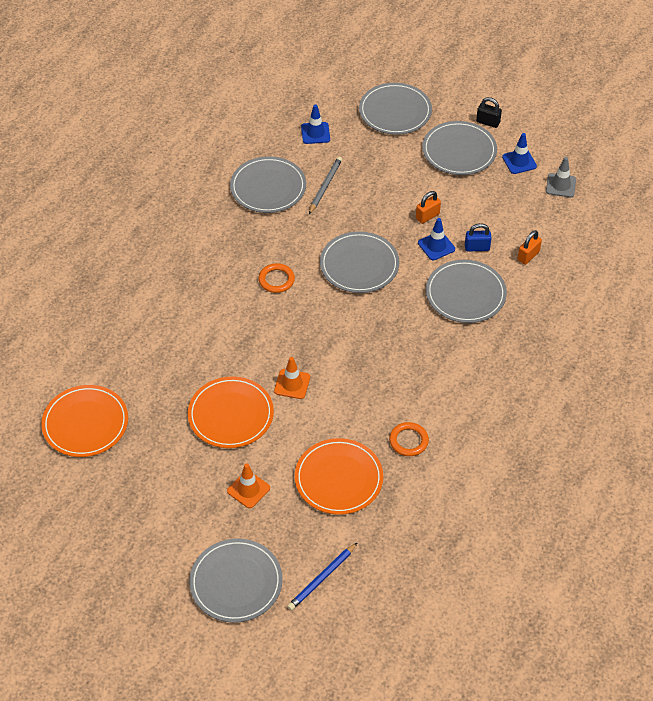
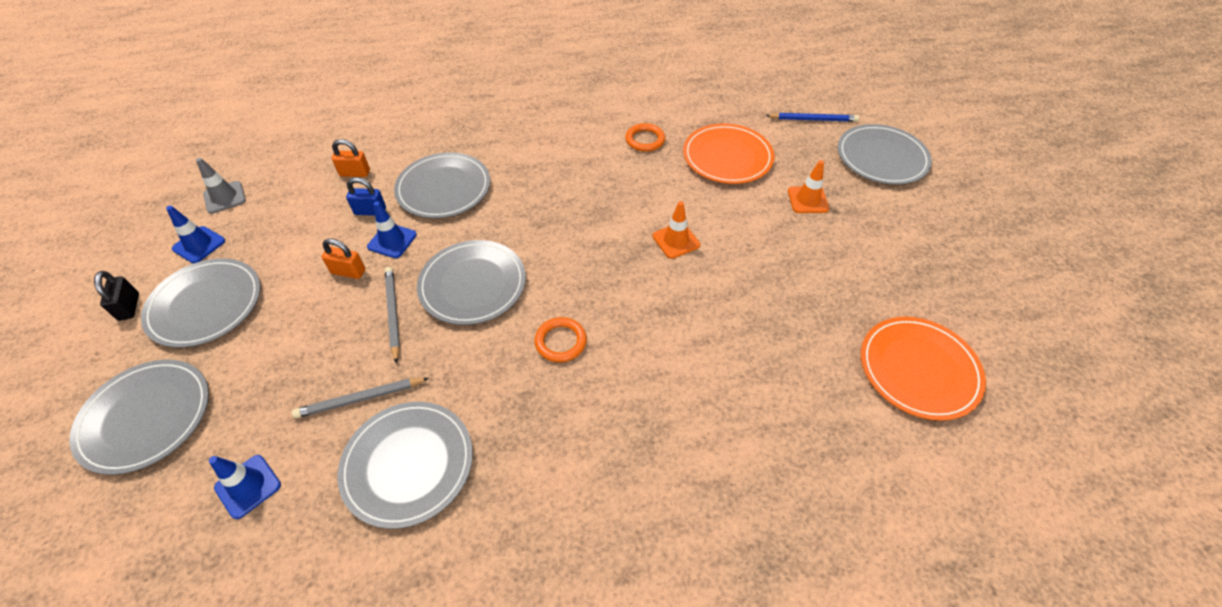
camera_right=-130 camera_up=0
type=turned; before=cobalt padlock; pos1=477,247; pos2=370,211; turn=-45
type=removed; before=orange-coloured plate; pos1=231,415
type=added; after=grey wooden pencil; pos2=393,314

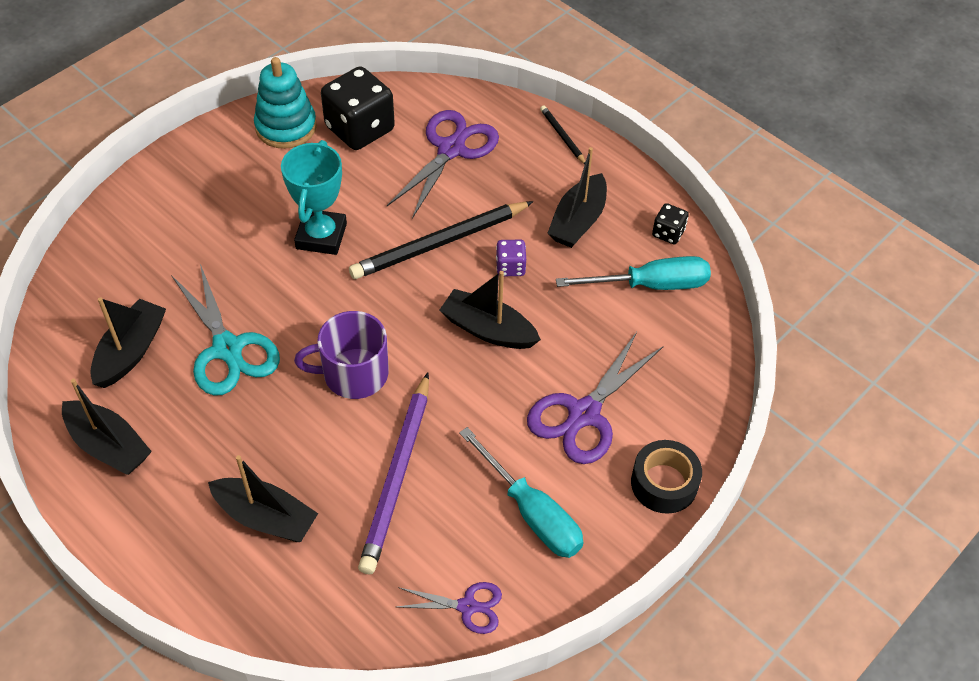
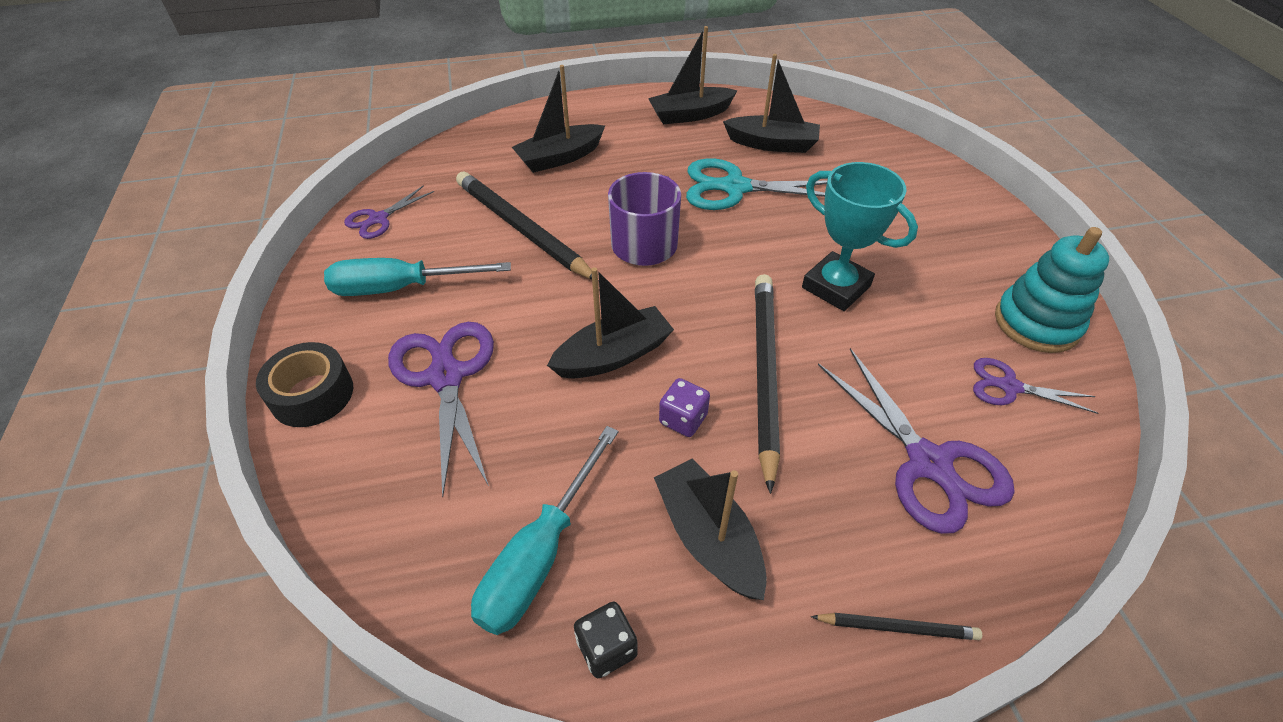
camera_right=125 camera_up=-5
type=replaced; before=jet-black game die; after=purple pair of scissors; pos1=360,129; pos2=1009,387
type=turned; before=jet-black sailboat; pos1=131,351; pos2=772,144; turn=-45
type=recoloured; before=purple wooden pencil; after=jet-black wooden pencil; pos1=397,475; pos2=522,229

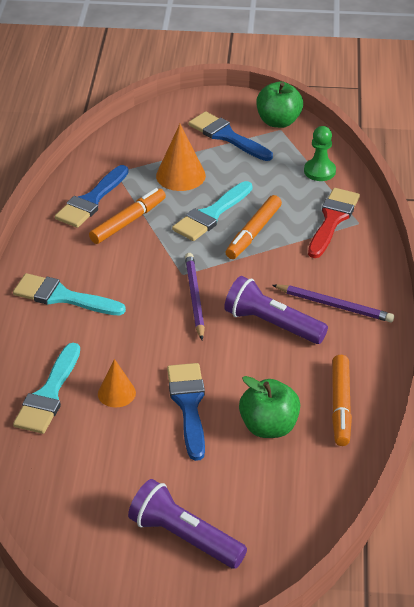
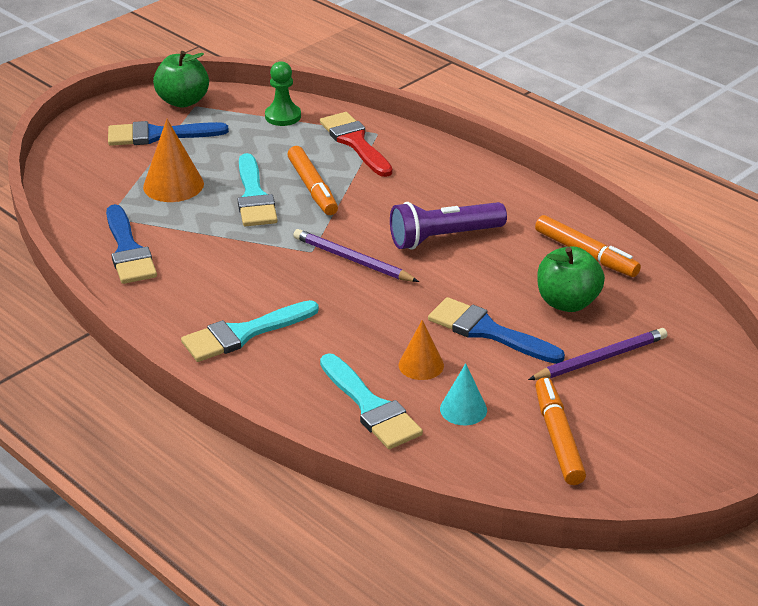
camera_right=-50 camera_up=-5
type=moved; before=orange-coloured felt pen; pos1=127,222; pos2=558,438
type=moved; before=purple wooden pencil; pos1=334,305; pos2=600,359
type=removed; before=purple flashlight; pos1=185,537
type=added; after=teal cone shape; pos2=463,409

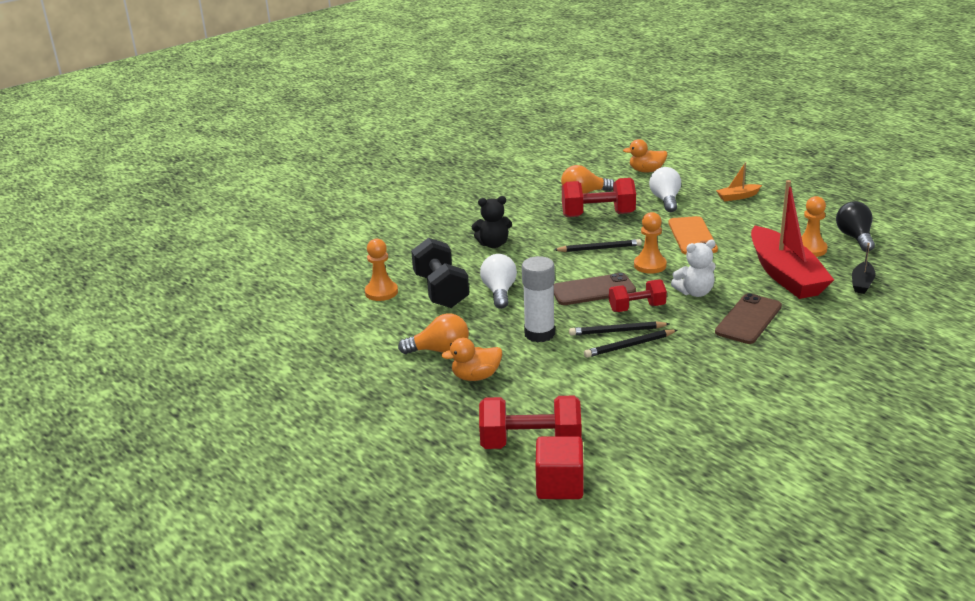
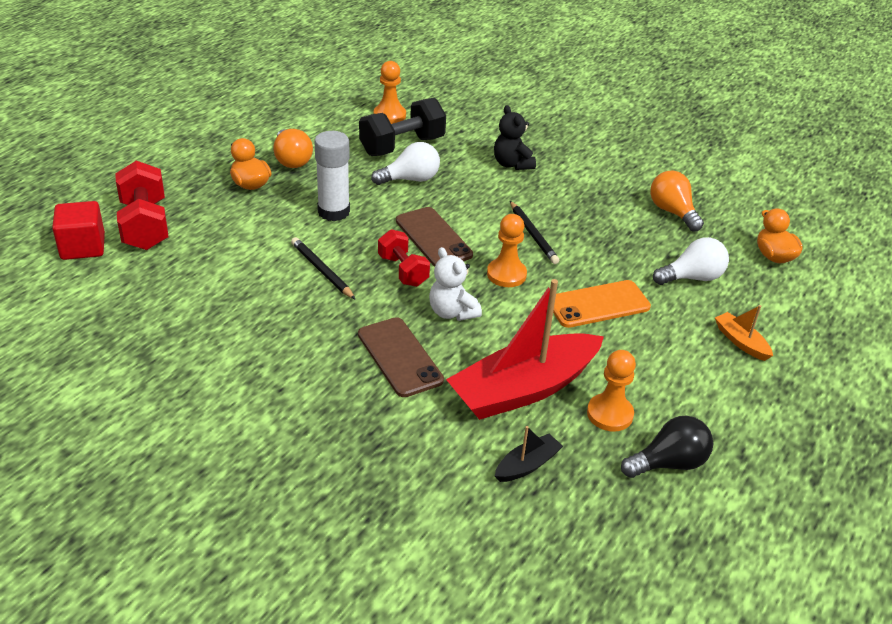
camera_right=70 camera_up=10
type=removed; before=red hand weight; pos1=598,215
type=turned; before=jet-black sailboat; pos1=862,283; pos2=527,465; turn=135
type=turned; before=dark brown smartphone; pos1=748,319; pos2=400,357; turn=45
type=removed; before=jet-black wooden pencil; pos1=617,331

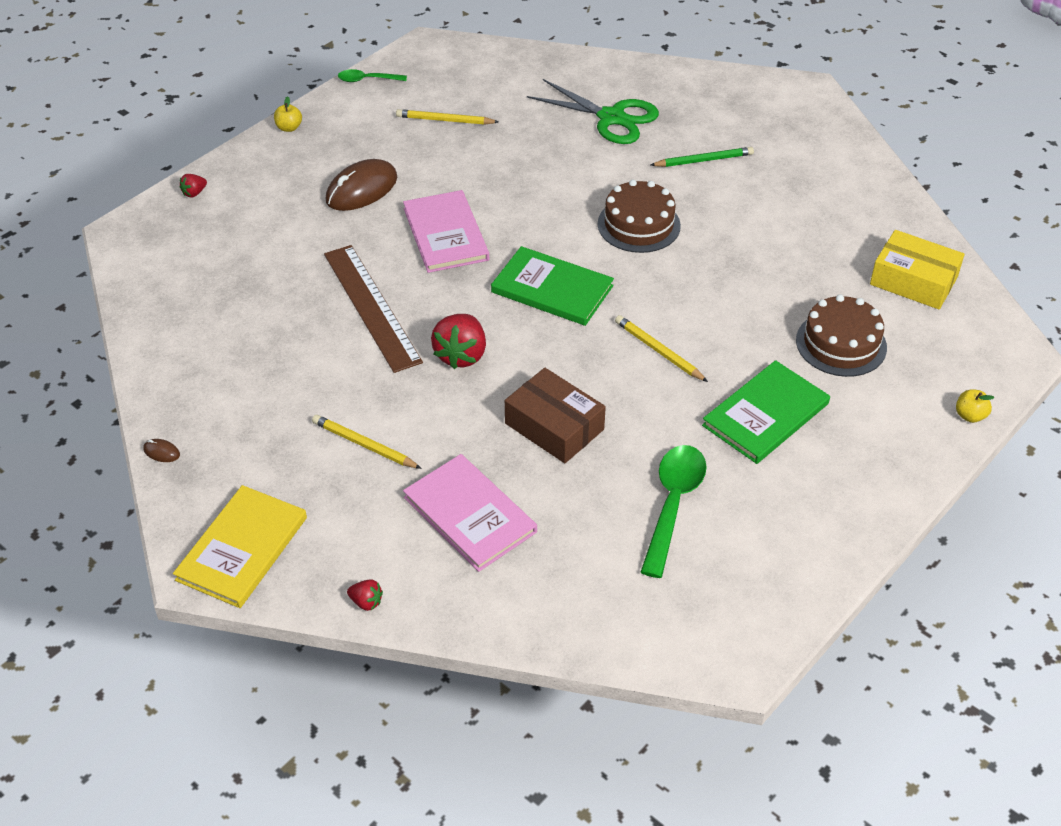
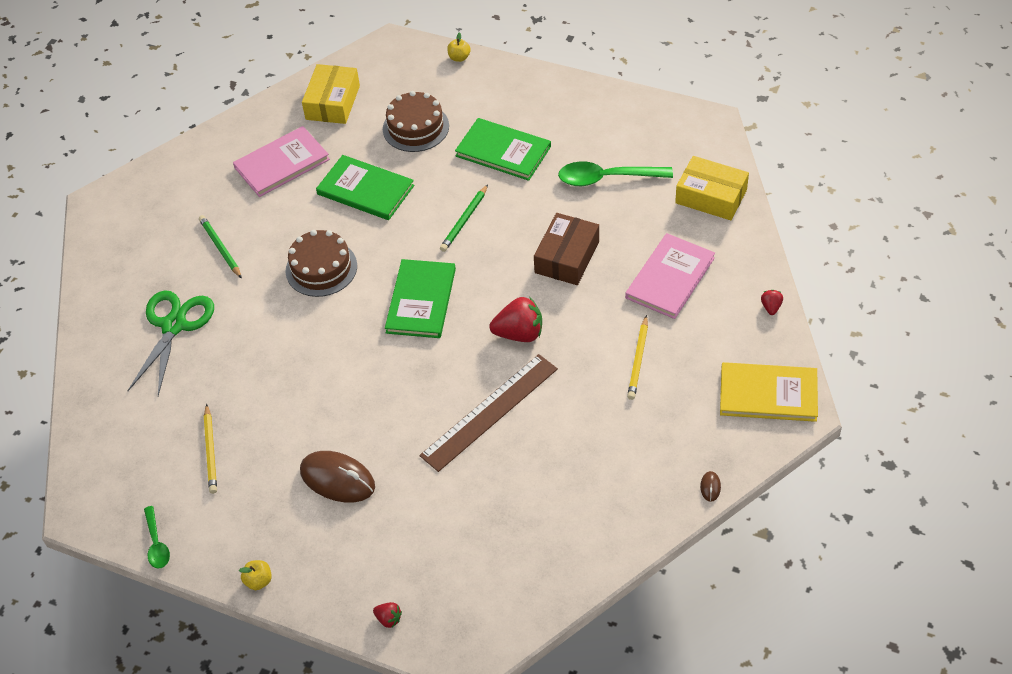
camera_right=-105 camera_up=5
type=moved; before=rosy hardback; pos1=446,234; pos2=282,163
type=recoloured; before=yellow wooden pencil; after=leaf-green wooden pencil; pos1=658,351; pos2=464,220
type=added; after=leaf-green hardback; pos2=365,190
type=added; after=yellow box; pos2=711,196

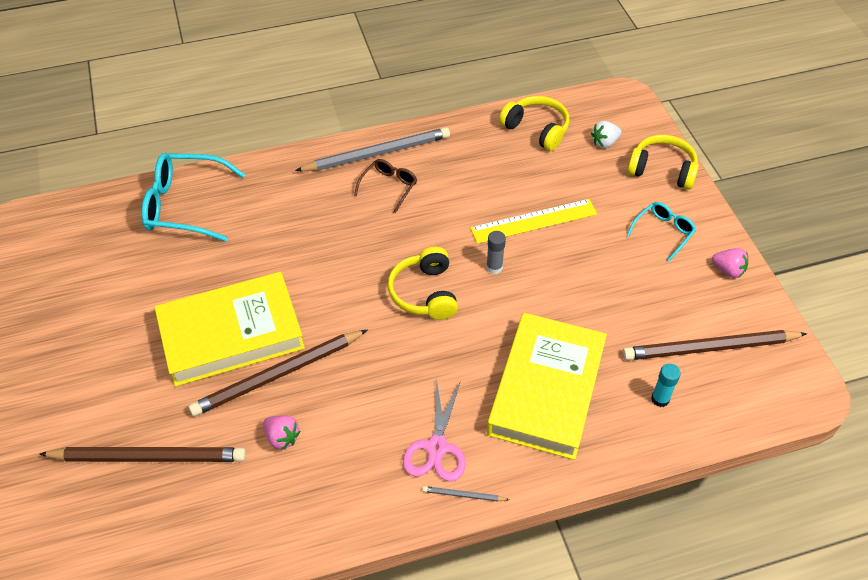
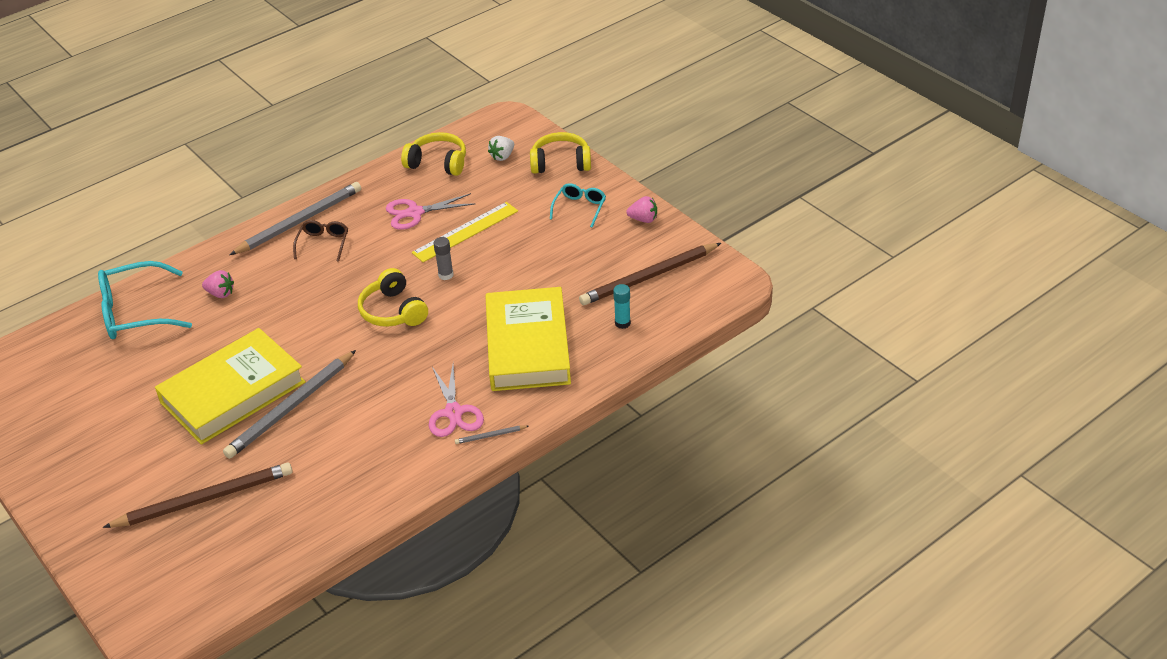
camera_right=-20 camera_up=-10
type=recoloured; before=dark brown wooden pencil; after=grey wooden pencil; pos1=278,375; pos2=291,407
type=moved; before=rosy berry; pos1=282,438; pos2=220,293
type=added; after=rosy pair of scissors; pos2=414,213

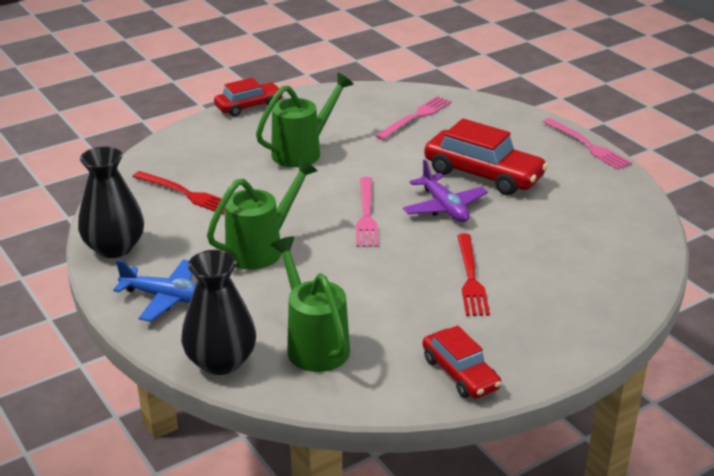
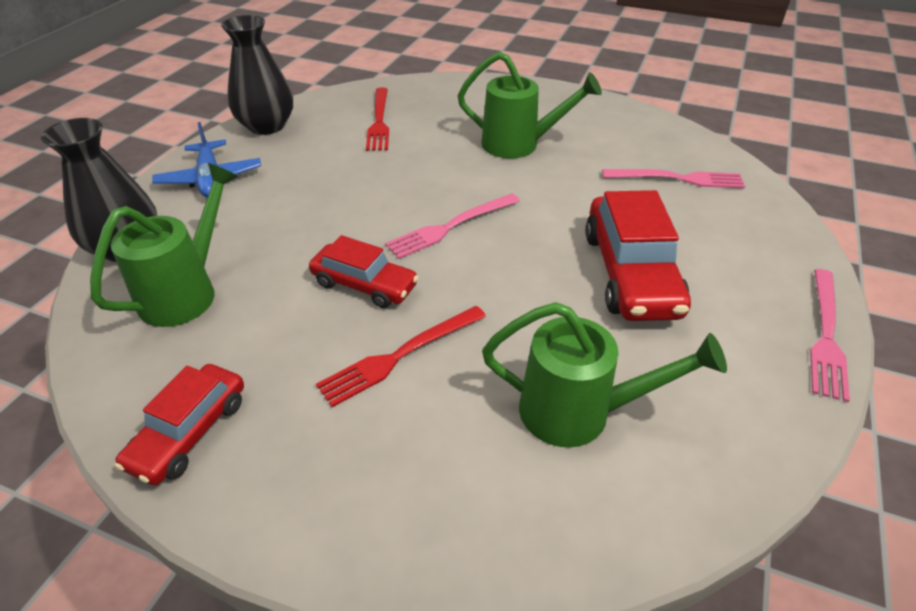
camera_right=55 camera_up=10
type=moved; before=red toy car; pos1=249,106; pos2=364,285
type=moved; before=leaf-green watering can; pos1=261,249; pos2=578,412
type=removed; before=purple toy plane; pos1=444,207

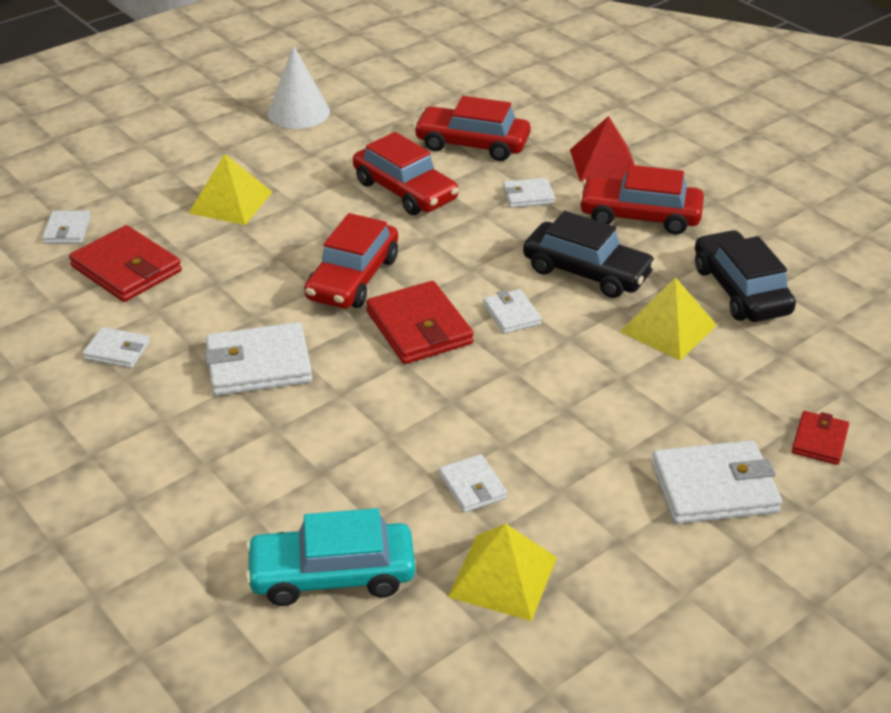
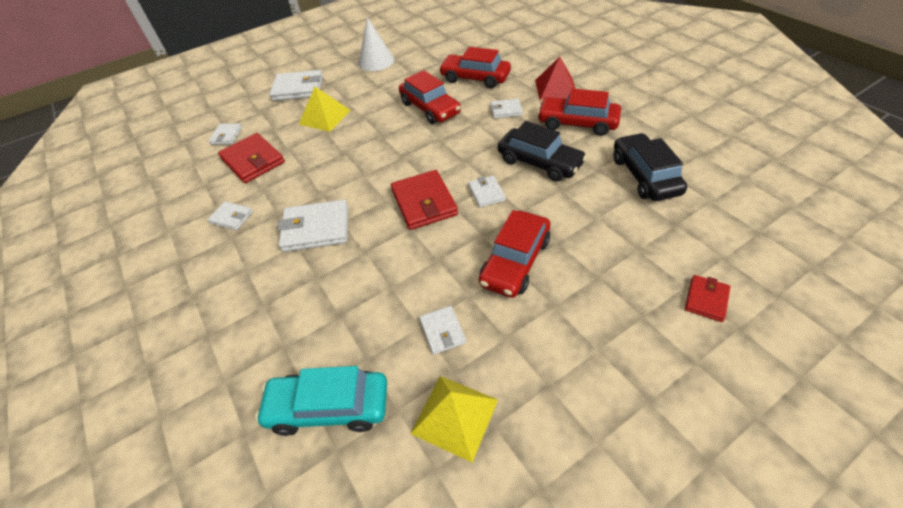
camera_right=10 camera_up=10
type=moved; before=red toy car; pos1=353,278; pos2=515,261
type=removed; before=yellow solid pyramid; pos1=668,328
type=moved; before=pure white card wallet; pos1=714,488; pos2=298,89

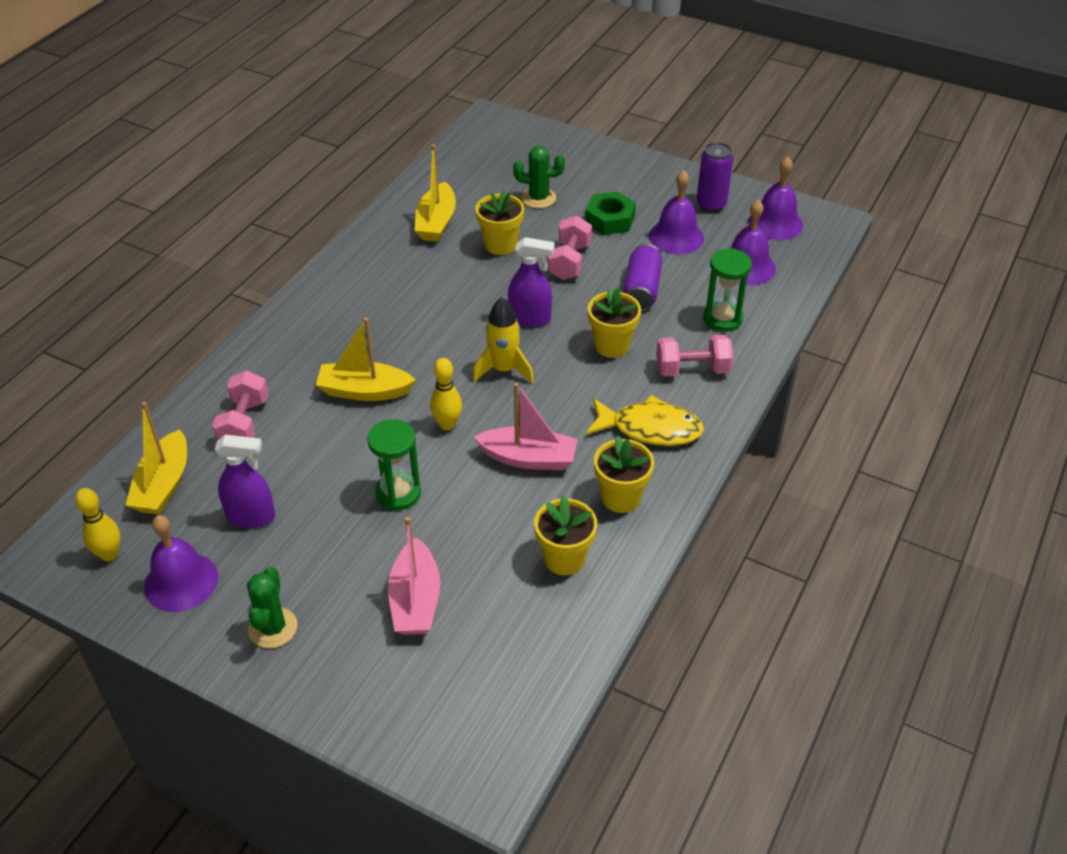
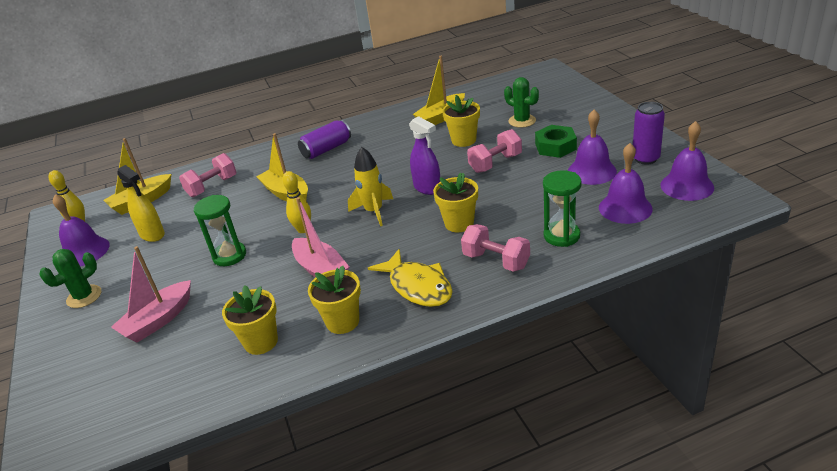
camera_right=45 camera_up=-10
type=moved; before=purple can; pos1=641,289; pos2=326,149
type=recoloured; before=purple spray bottle; after=yellow spray bottle; pos1=251,517; pos2=152,234

